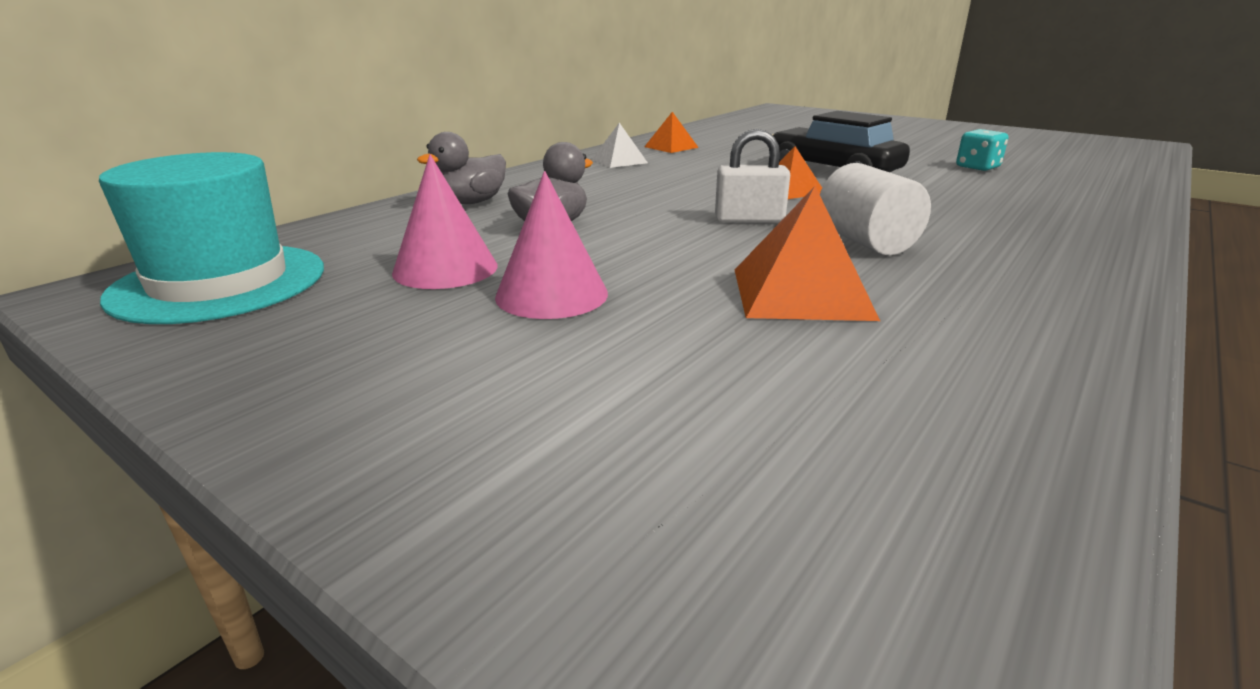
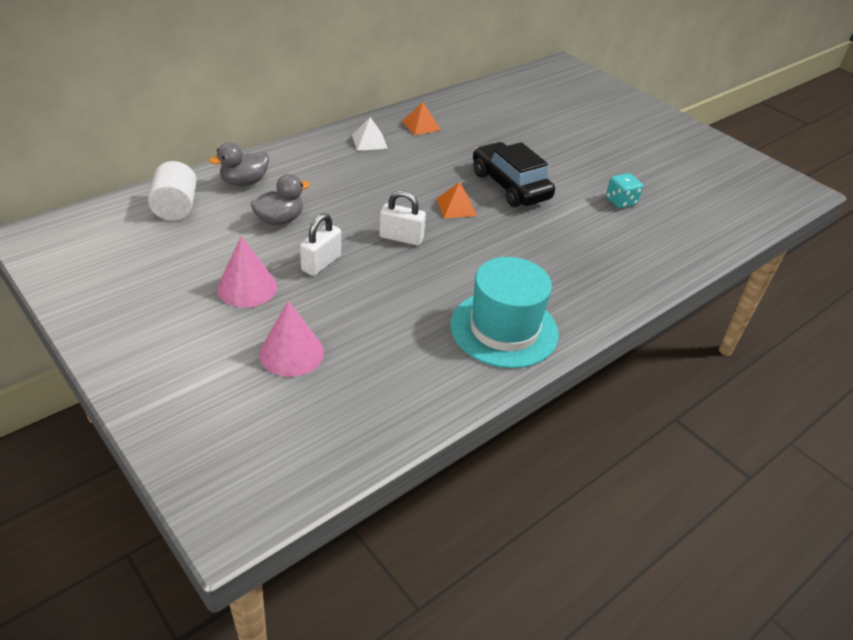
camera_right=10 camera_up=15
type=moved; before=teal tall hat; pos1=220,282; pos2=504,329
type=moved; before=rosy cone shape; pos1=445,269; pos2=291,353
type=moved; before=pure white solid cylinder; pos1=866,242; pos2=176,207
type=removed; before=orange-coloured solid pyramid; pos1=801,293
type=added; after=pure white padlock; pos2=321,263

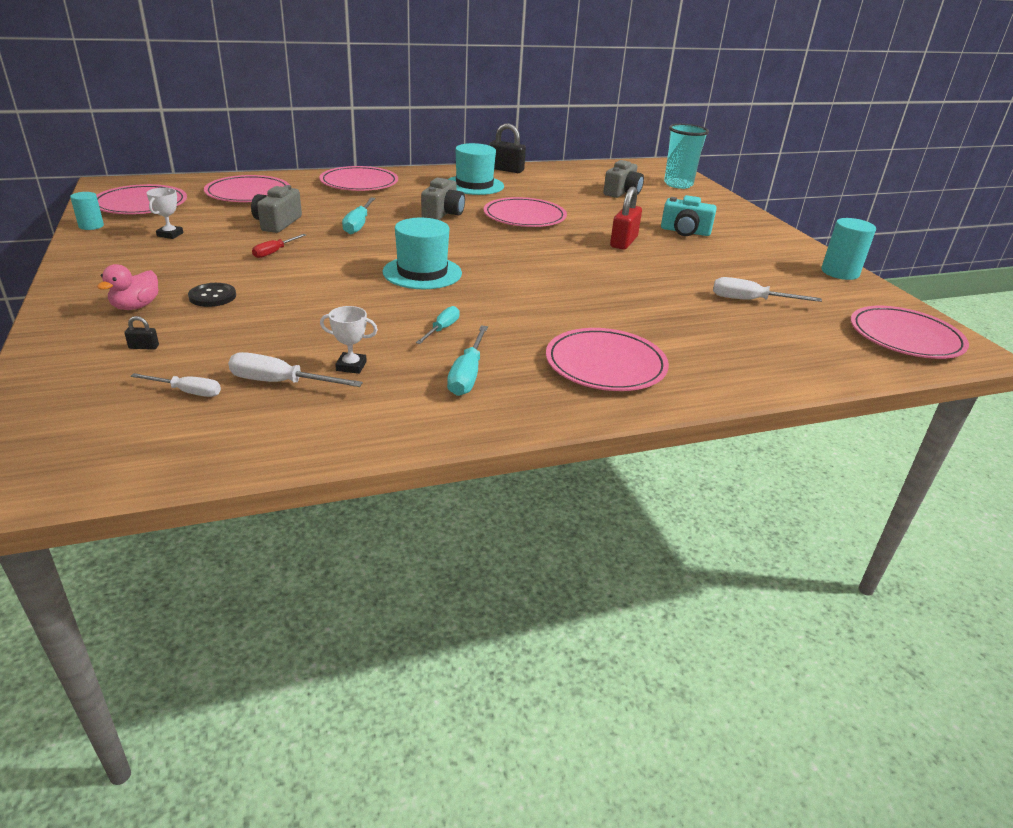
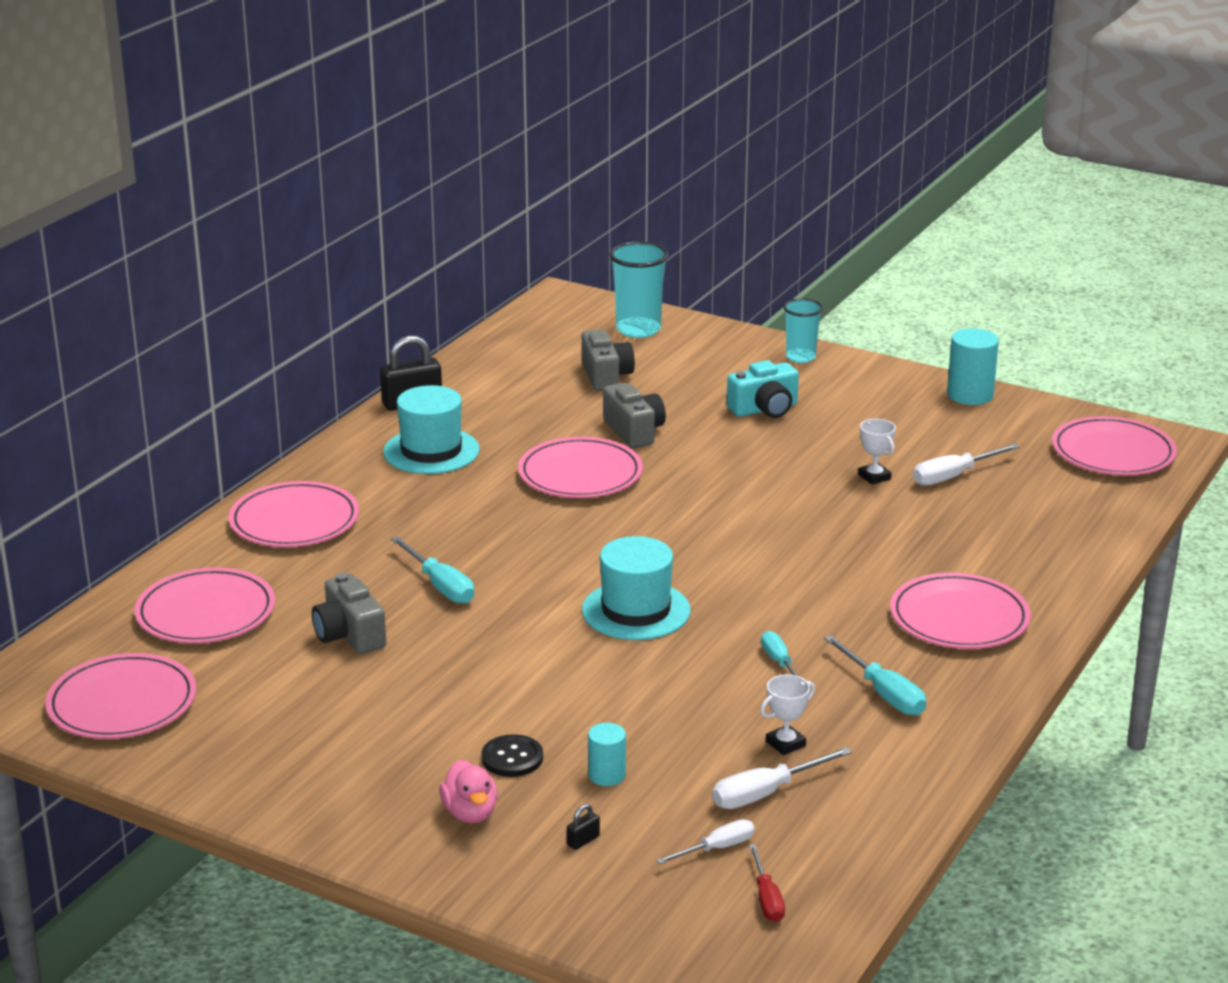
camera_right=-40 camera_up=-5
type=moved; before=grey compact camera; pos1=443,213; pos2=634,431
type=removed; before=red padlock; pos1=623,242
type=moved; before=pure white trophy; pos1=170,234; pos2=874,477
type=moved; before=teal solid cylinder; pos1=91,226; pos2=607,775
type=moved; before=red hand screwdriver; pos1=274,252; pos2=767,899
type=added; after=teal cup; pos2=800,357

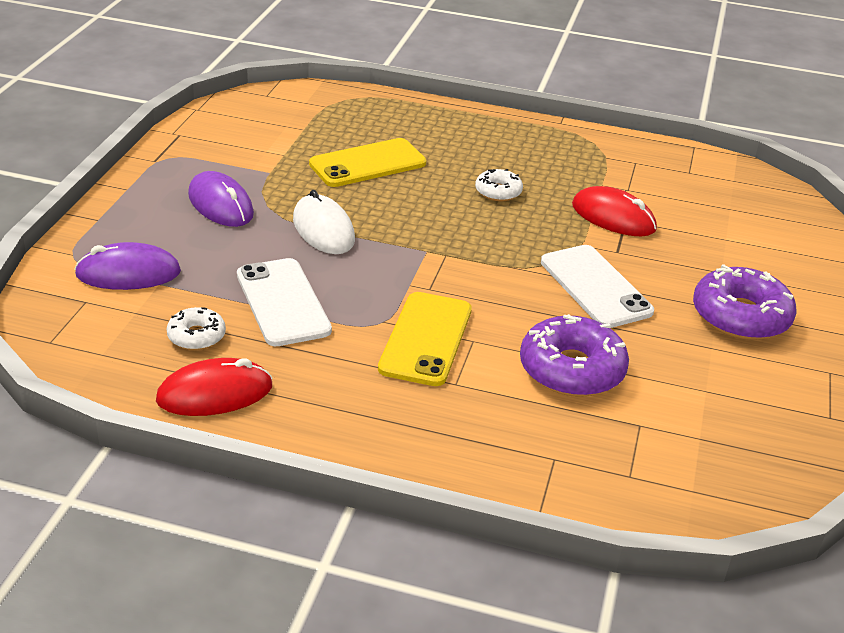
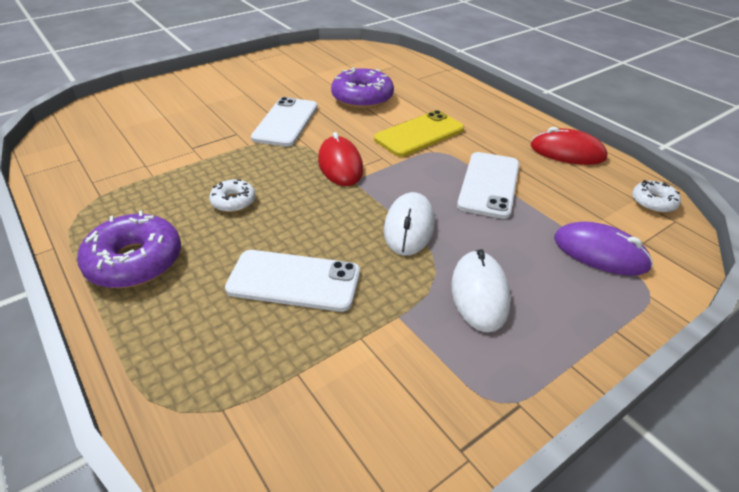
camera_right=-140 camera_up=5
type=recoloured; before=yellow smartphone; after=pure white smartphone; pos1=368,164; pos2=294,280
type=recoloured; before=purple PC mouse; after=pure white PC mouse; pos1=221,204; pos2=479,293
type=moved; before=red PC mouse; pos1=613,217; pos2=340,165
type=moved; before=purple doughnut; pos1=740,316; pos2=135,261
type=moved; before=pure white doughnut; pos1=196,336; pos2=653,202

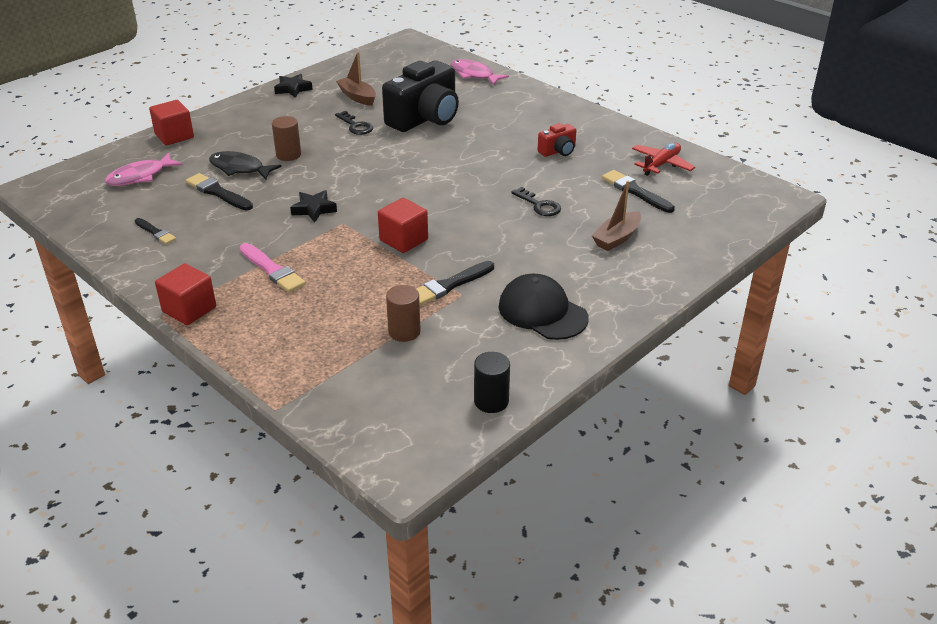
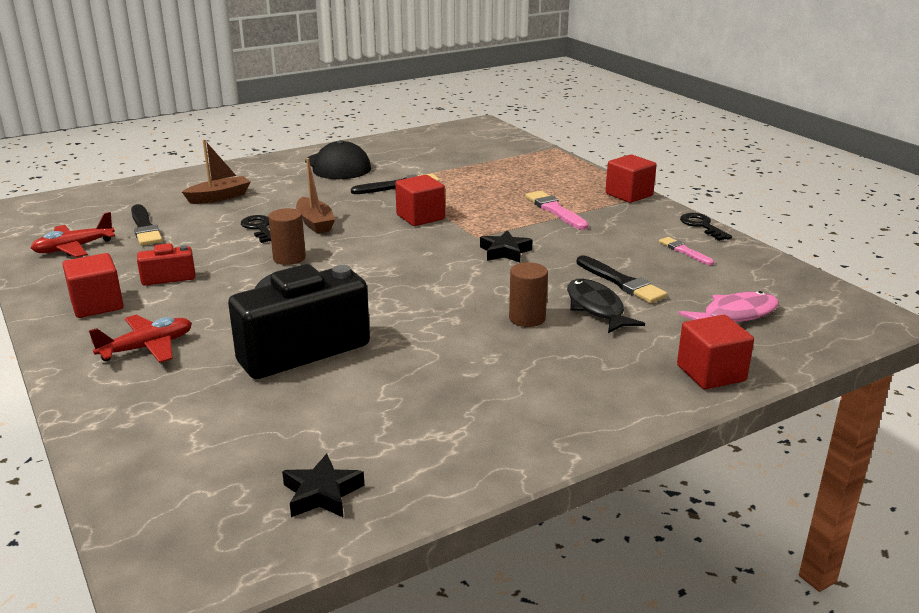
camera_right=-165 camera_up=-10
type=moved; before=dark brown sailboat; pos1=357,97; pos2=315,223
type=removed; before=rosy fish figure; pos1=474,74
type=moved; before=jet-black five-pointed star; pos1=293,89; pos2=322,493
type=moved; before=jet-black door key; pos1=356,126; pos2=702,226
type=turned; before=jet-black fish figure; pos1=239,168; pos2=596,308; turn=-150
type=recoloured; before=jet-black paint brush; after=rosy paint brush; pos1=155,232; pos2=684,251
type=moved; before=dark brown solid cylinder; pos1=404,332; pos2=289,258
type=removed; before=jet-black solid cylinder; pos1=491,401
type=added; after=red solid cube; pos2=97,305
type=added; after=red toy plane; pos2=147,348

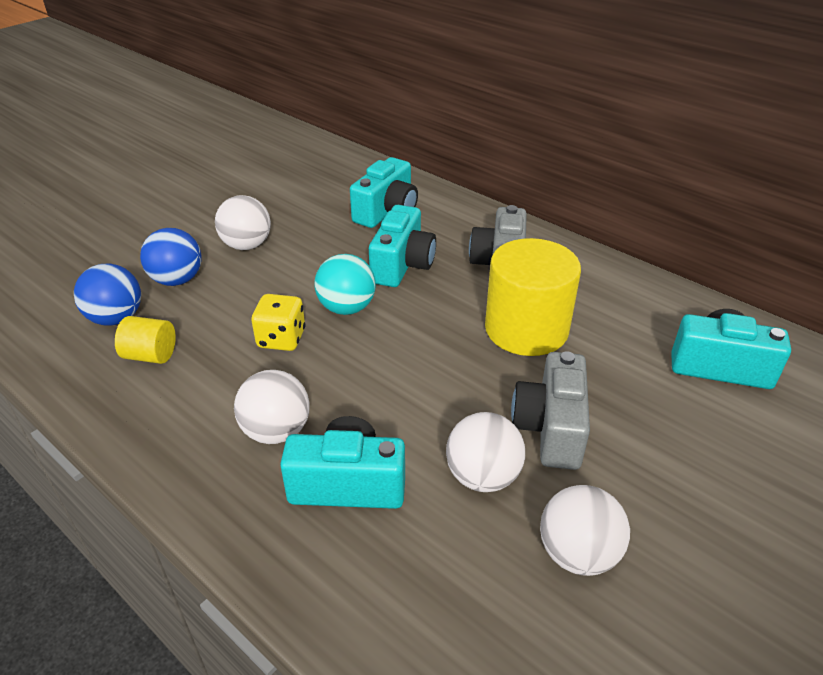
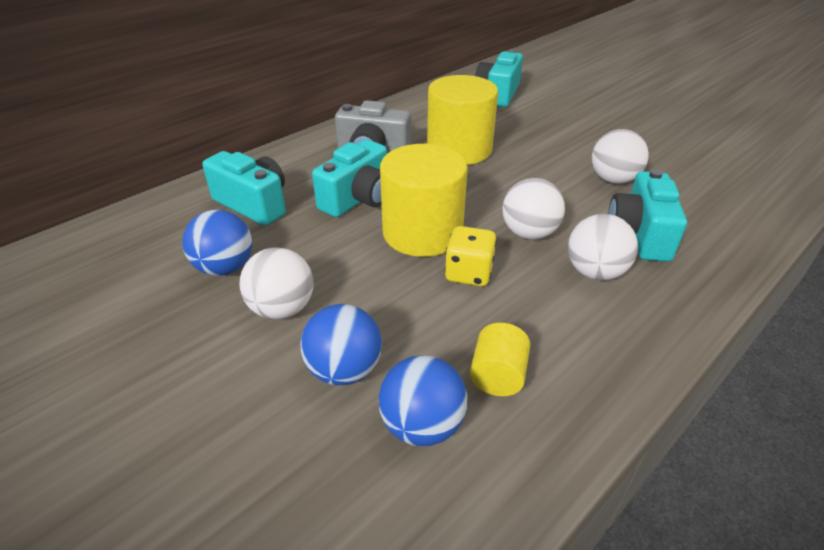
camera_right=-85 camera_up=0
type=turned; before=teal compact camera; pos1=402,265; pos2=358,199; turn=105
type=replaced; before=teal sphere; after=yellow solid cylinder; pos1=347,308; pos2=422,232
type=removed; before=grey compact camera; pos1=550,428
type=moved; before=pure white sphere; pos1=577,553; pos2=529,233
type=added; after=cobalt sphere; pos2=225,268

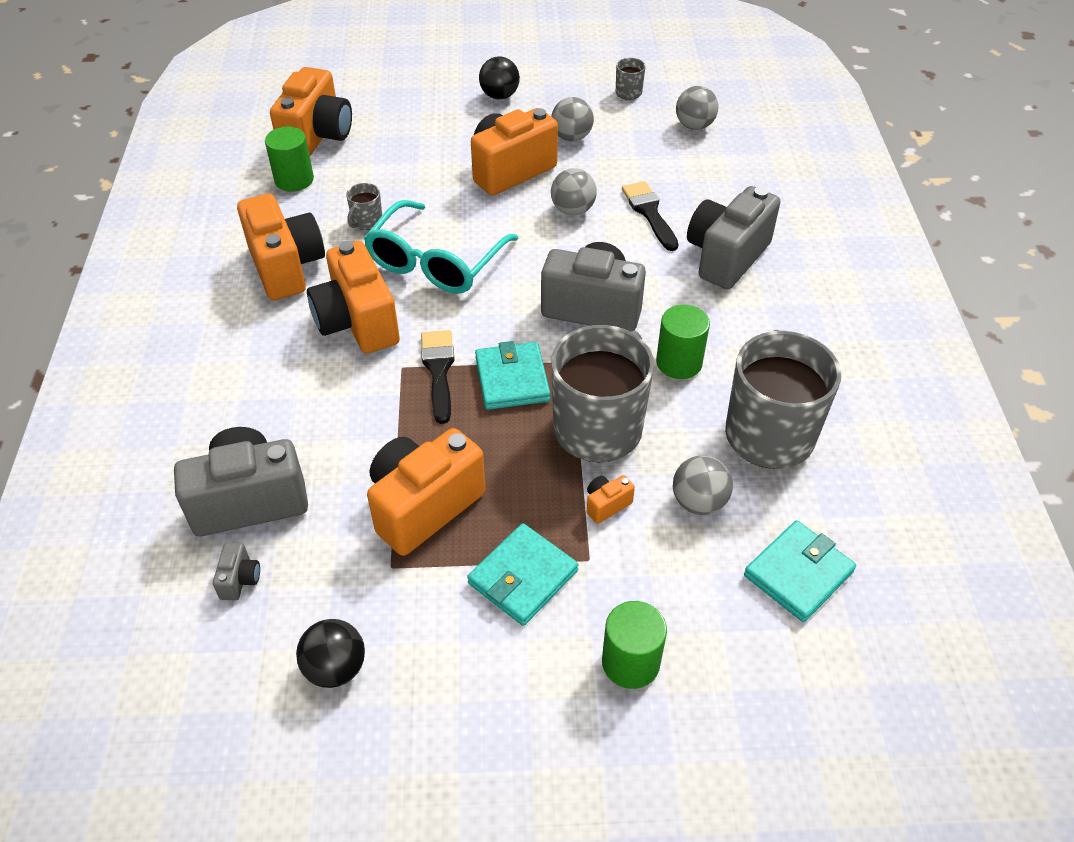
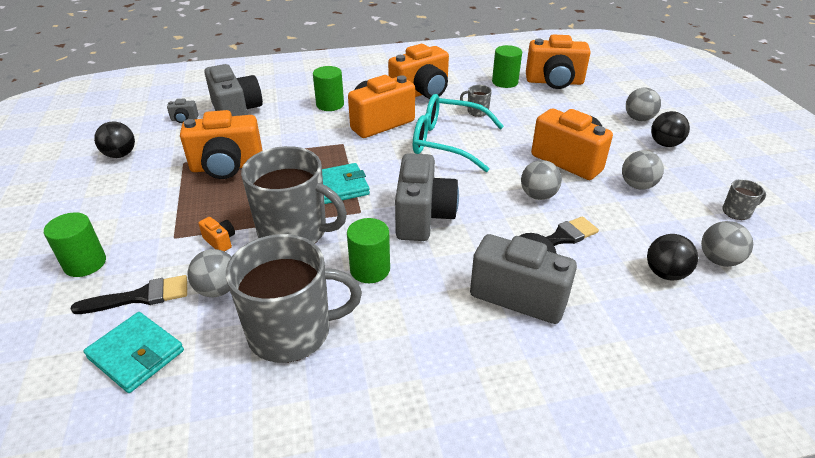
camera_right=80 camera_up=-10
type=moved; before=jet-black paint brush; pos1=439,370; pos2=140,297
type=turned; before=orange-coloured compact camera; pos1=424,506; pos2=227,167; turn=135
type=removed; before=teal card wallet; pos1=523,577
type=added; after=leaf-green solid cylinder; pos2=330,104
type=added; after=grey sphere; pos2=638,119
type=added; after=jet-black sphere; pos2=665,273

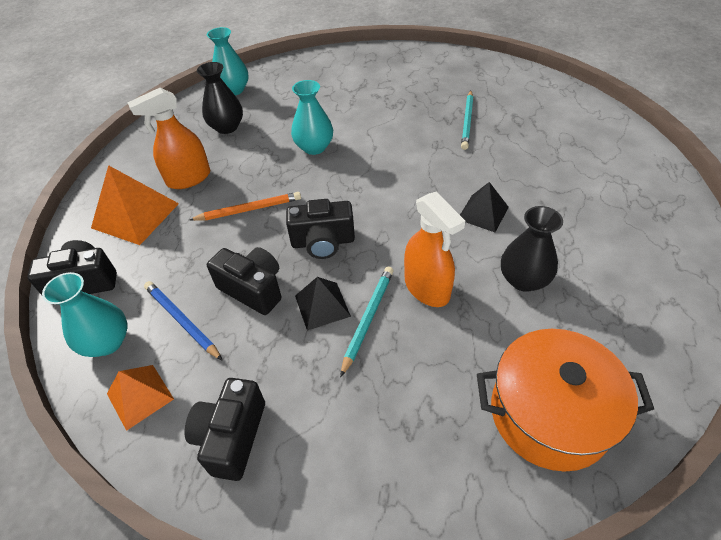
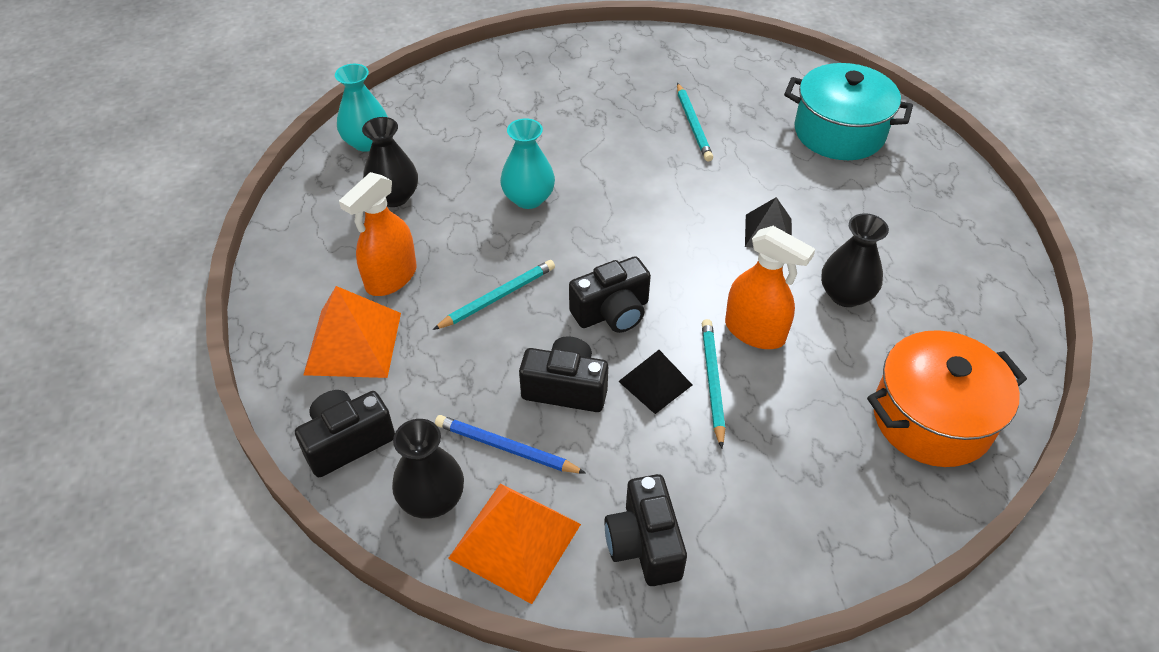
camera_right=-25 camera_up=0
type=recoloured; before=orange-coloured wooden pencil; after=teal wooden pencil; pos1=249,209; pos2=497,297
type=recoloured; before=teal flower vase; after=jet-black flower vase; pos1=107,342; pos2=432,499
type=resized; before=orange-coloured solid pyramid; pos1=140,396; pos2=515,541; scale=1.62
type=added; after=teal stockpot; pos2=839,132

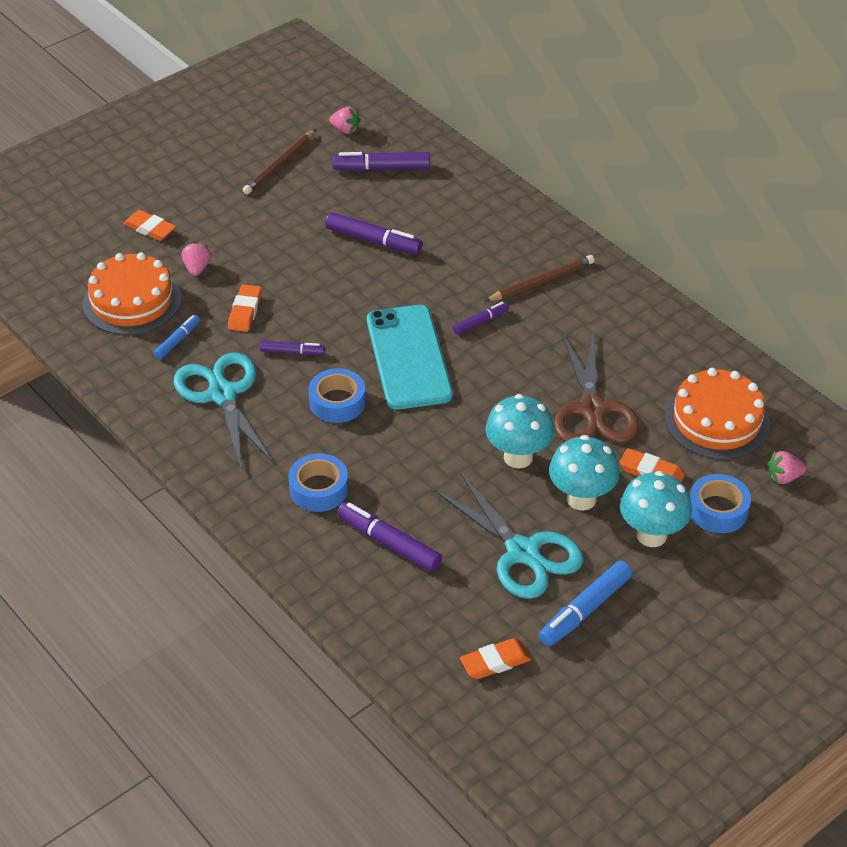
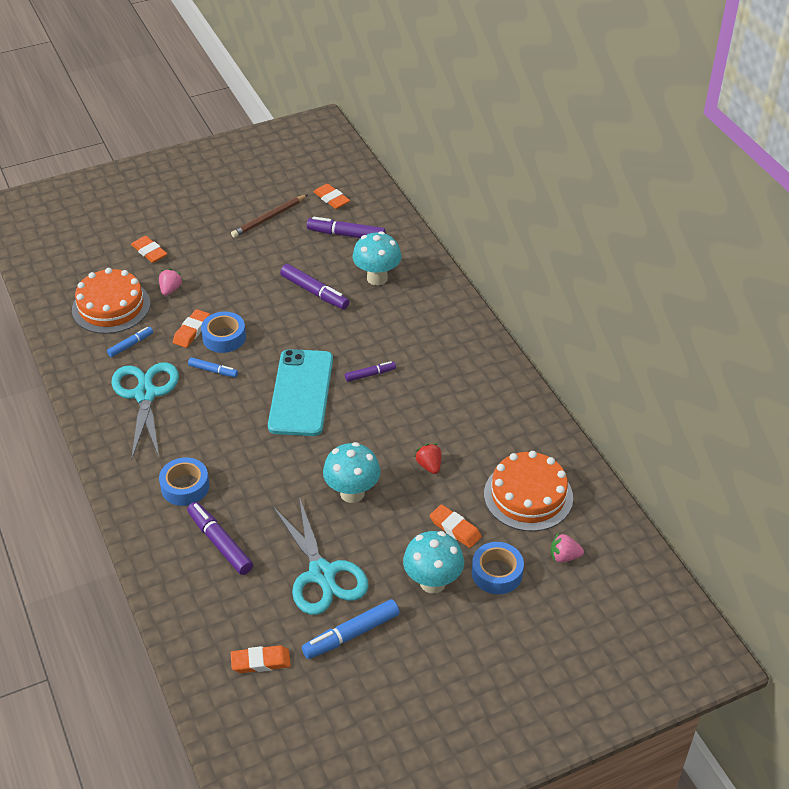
camera_right=15 camera_up=0
type=replaced; before=rosy berry; after=orange-coloured gum eraser; pos1=345,130; pos2=331,199
type=removed; before=dark brown wooden pencil; pos1=541,282
type=replaced; before=dark brown pair of scissors; after=red berry; pos1=592,410; pos2=429,466
type=recoloured; before=purple felt pen; after=cobalt felt pen; pos1=292,352; pos2=213,371
type=moved; before=cobalt roll of tape; pos1=337,402; pos2=224,337
type=moved; before=teal fungus; pos1=581,499; pos2=377,278

